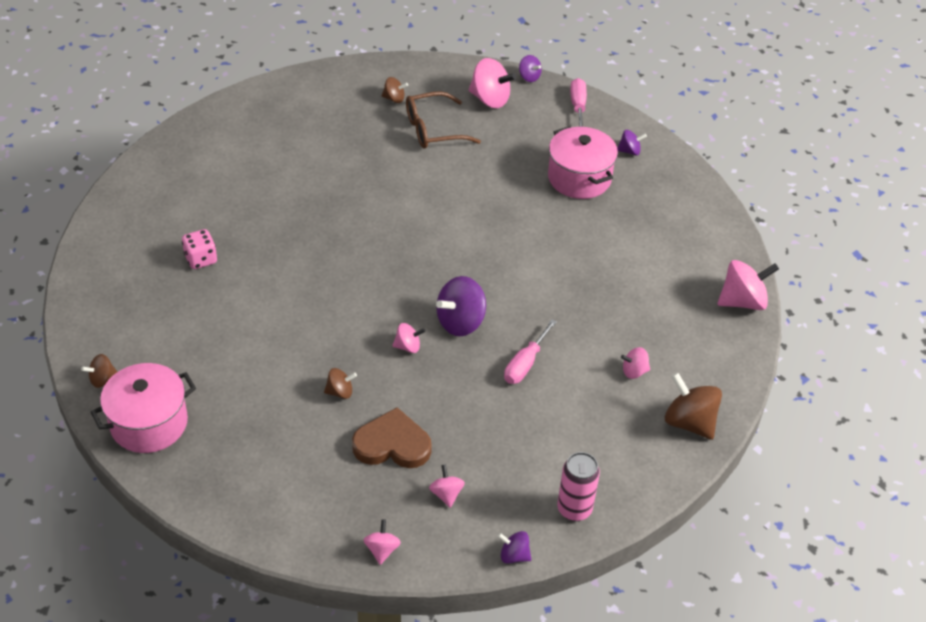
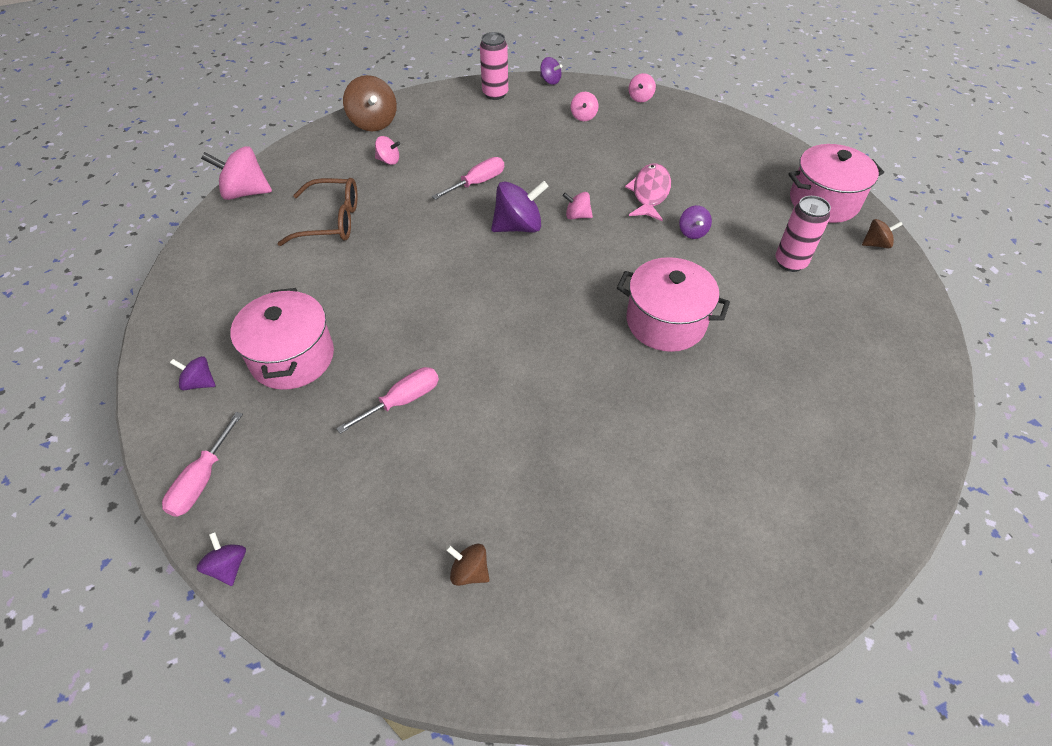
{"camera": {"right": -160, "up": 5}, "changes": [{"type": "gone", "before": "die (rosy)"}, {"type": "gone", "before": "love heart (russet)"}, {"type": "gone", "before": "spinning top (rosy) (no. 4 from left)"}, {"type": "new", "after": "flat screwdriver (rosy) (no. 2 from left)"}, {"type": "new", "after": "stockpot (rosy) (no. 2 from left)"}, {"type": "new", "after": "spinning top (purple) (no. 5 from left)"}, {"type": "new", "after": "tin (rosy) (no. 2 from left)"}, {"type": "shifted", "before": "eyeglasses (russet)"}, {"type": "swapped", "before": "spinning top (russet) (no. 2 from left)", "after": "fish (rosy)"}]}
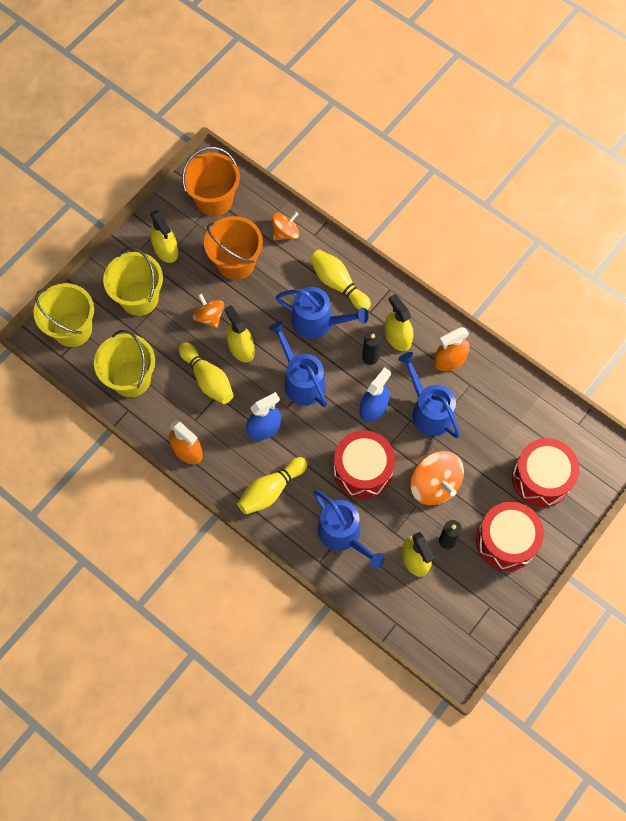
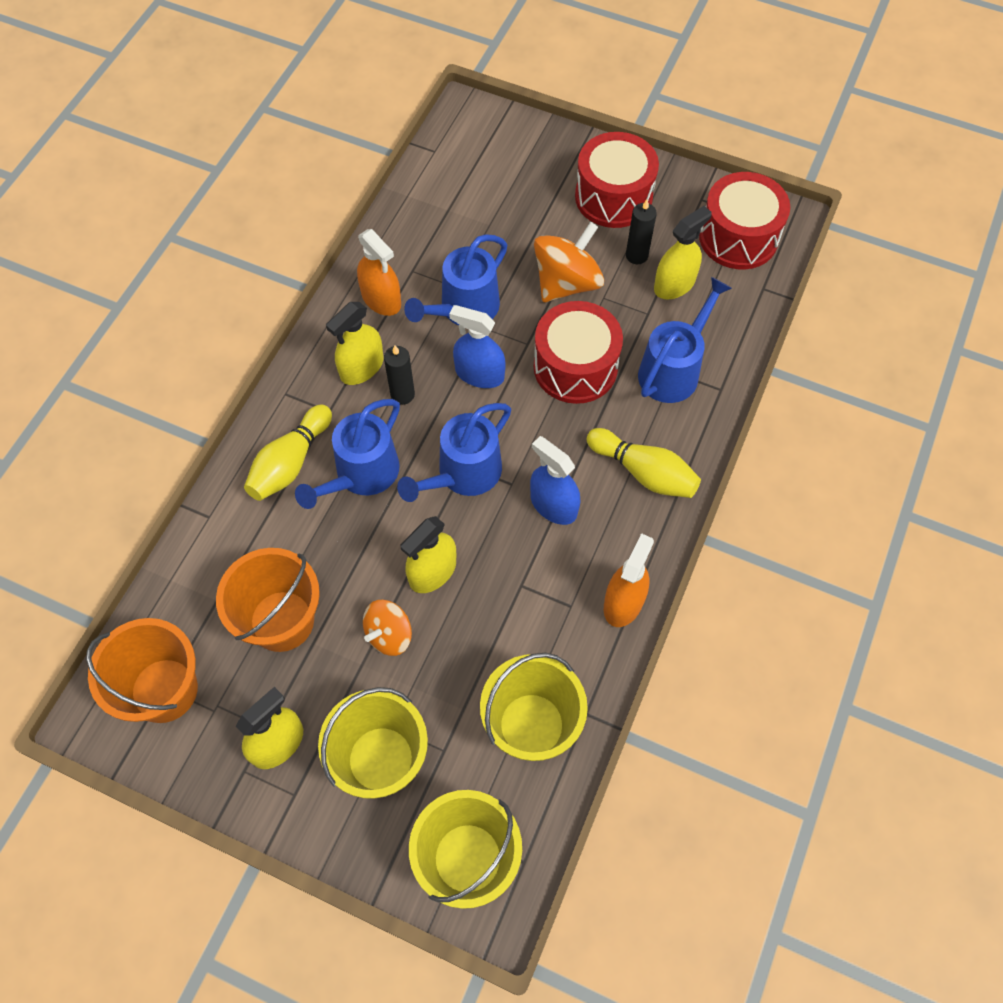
{"camera": {"right": -105, "up": -5}, "changes": [{"type": "gone", "before": "skittle (golden) (no. 1 from left)"}, {"type": "gone", "before": "spinning top (bright orange) (no. 2 from left)"}, {"type": "shifted", "before": "snare drum (scarlet) (no. 3 from left)"}, {"type": "rotated", "before": "watering can (cobalt) (no. 2 from left in the first image)", "turn": -150}]}
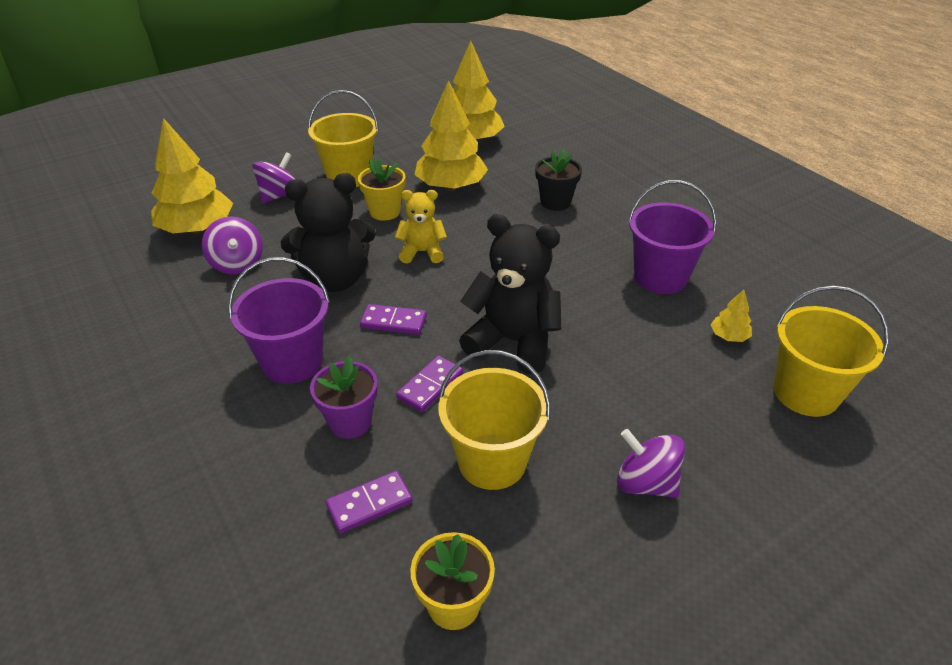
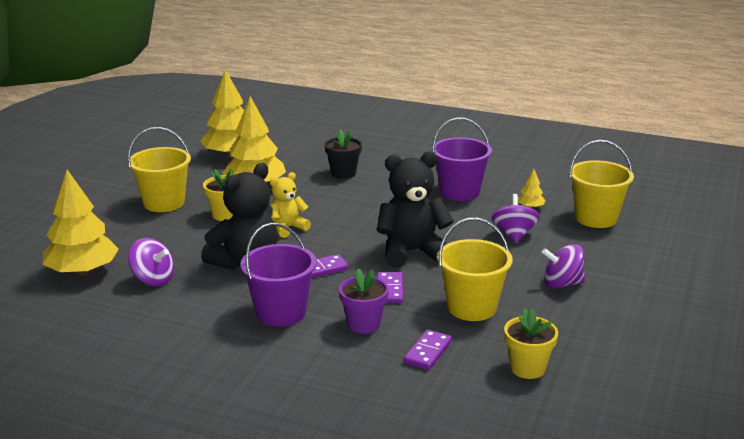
{"camera": {"right": -35, "up": -15}, "changes": [{"type": "shifted", "before": "spinning top (purple) (no. 2 from left)"}]}
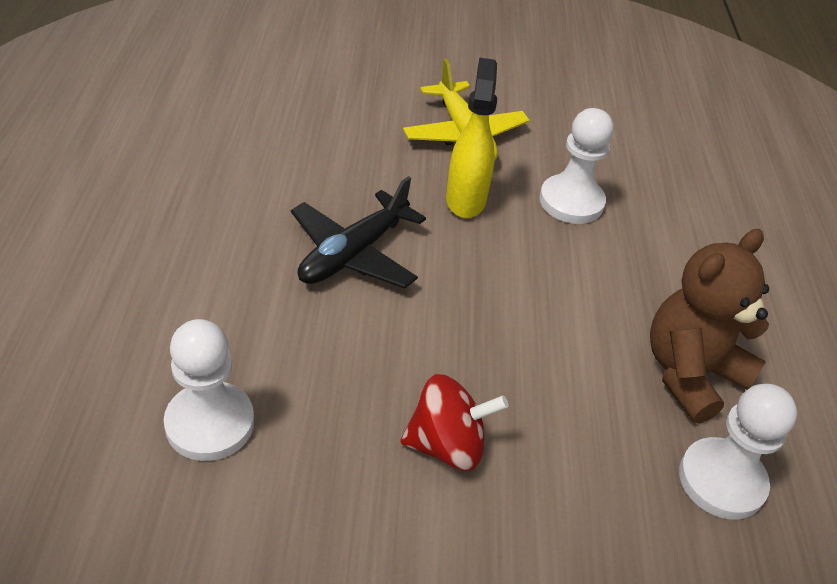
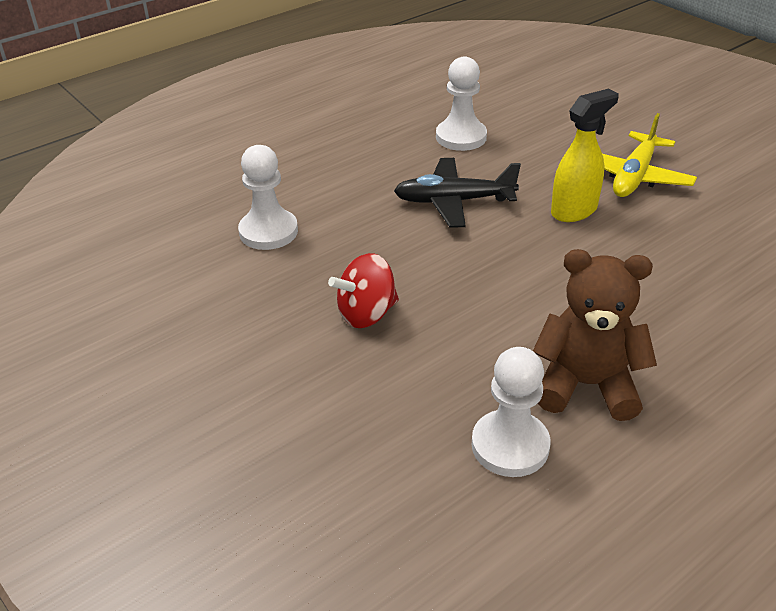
{"camera": {"right": 55, "up": -5}, "changes": [{"type": "shifted", "before": "chess pawn (white) (no. 2 from left)"}, {"type": "rotated", "before": "spinning top (scarlet)", "turn": 105}]}
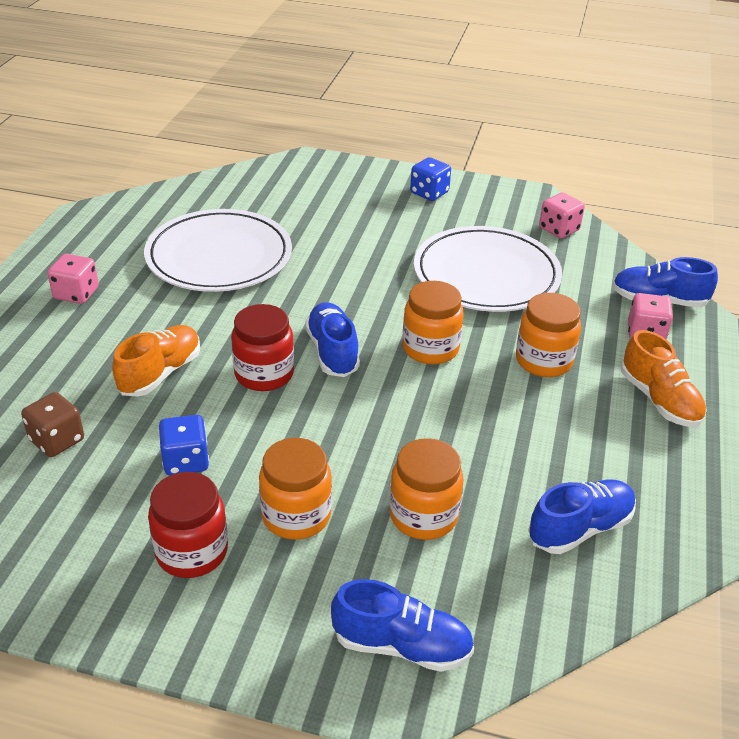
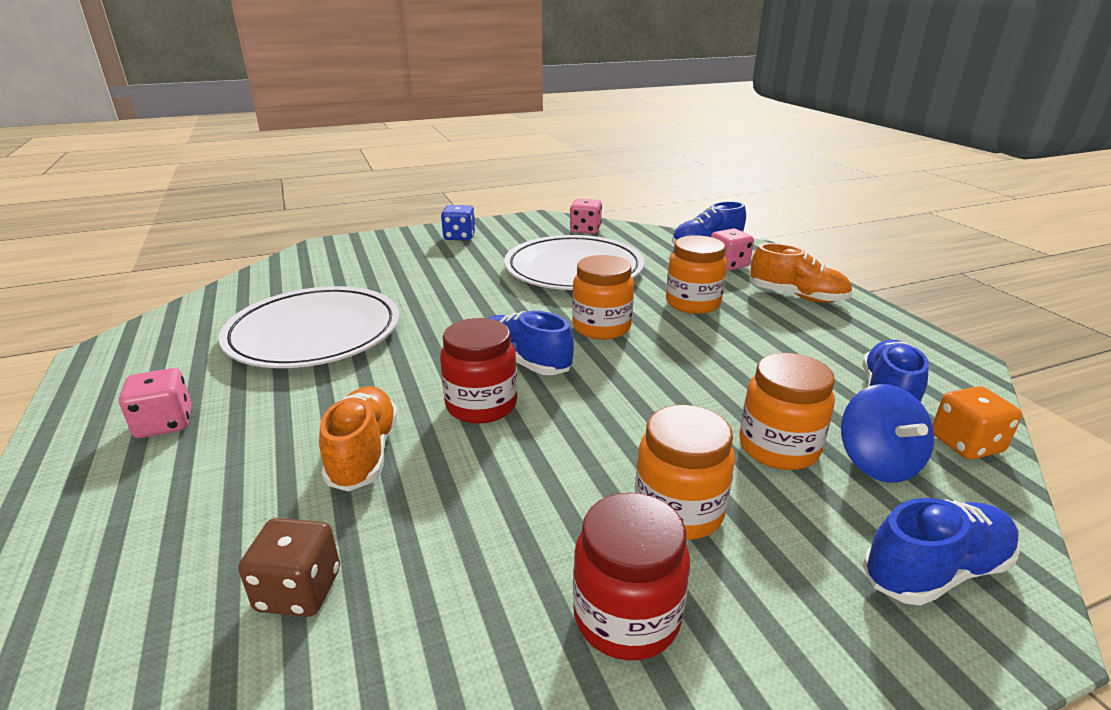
{"camera": {"right": -35, "up": -10}, "changes": [{"type": "gone", "before": "die (cobalt) (no. 1 from left)"}, {"type": "new", "after": "spinning top (cobalt)"}, {"type": "new", "after": "die (bright orange)"}]}
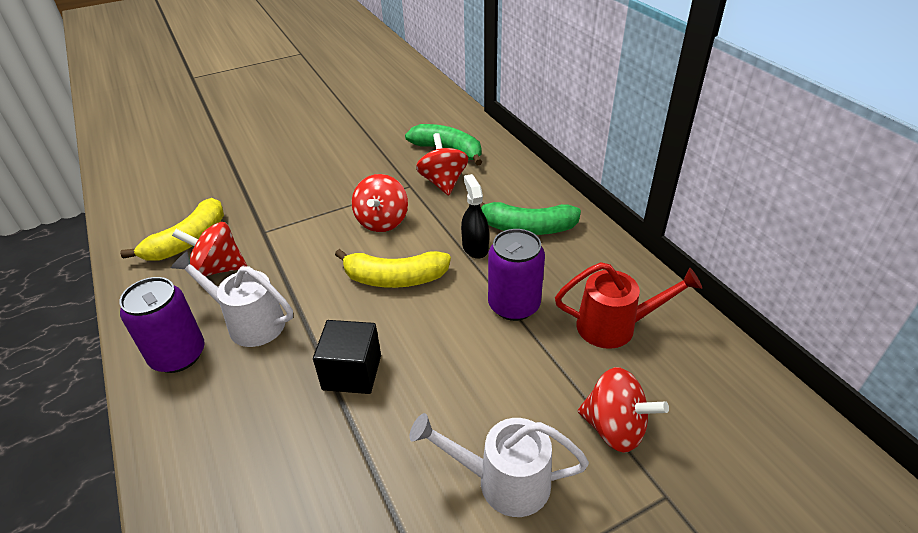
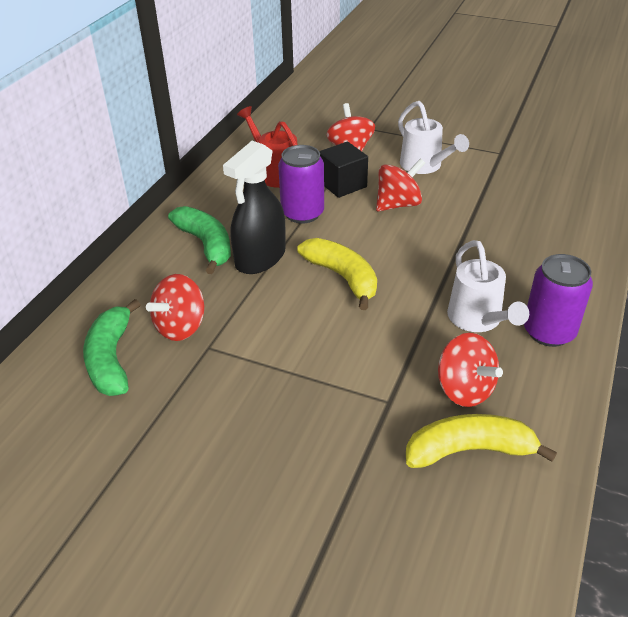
{"camera": {"right": -130, "up": 0}, "changes": [{"type": "shifted", "before": "cube (jet-black)"}, {"type": "shifted", "before": "spinning top (scarlet) (no. 2 from left in the first image)", "after": "spinning top (scarlet) (no. 3 from left)"}, {"type": "scaled", "before": "sprayer (jet-black)", "scale": 1.66}]}
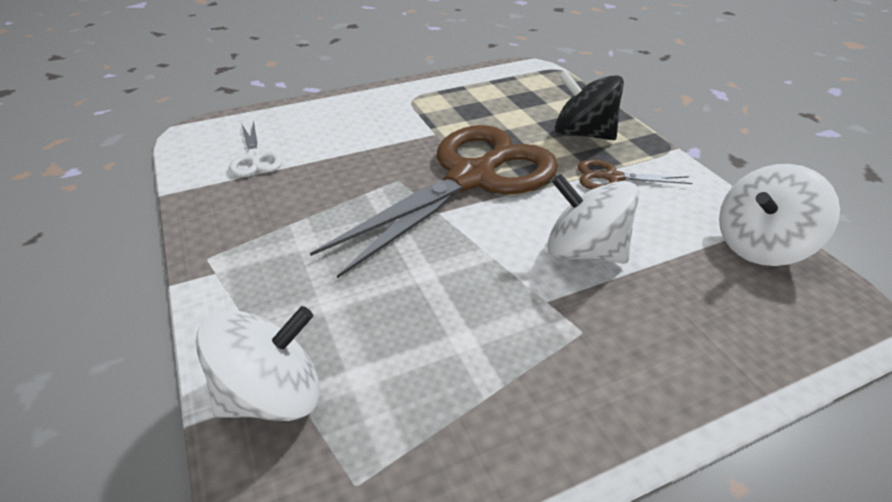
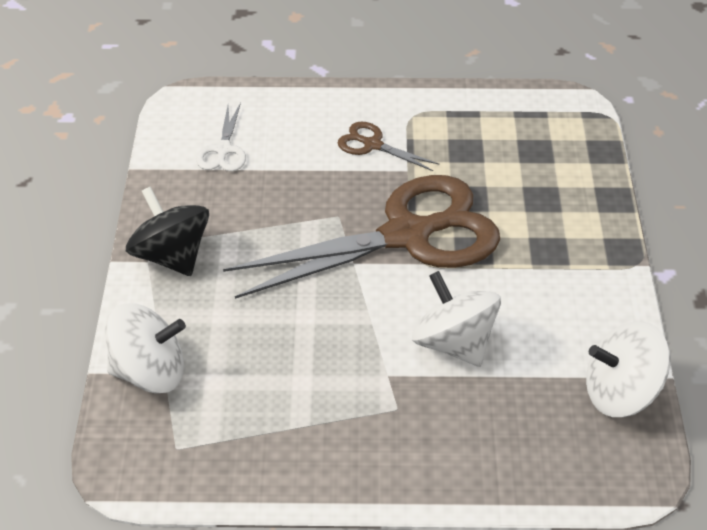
{"camera": {"right": 25, "up": 5}, "changes": [{"type": "shifted", "before": "spinning top (jet-black)"}, {"type": "shifted", "before": "pair of scissors (russet) (no. 2 from left)"}]}
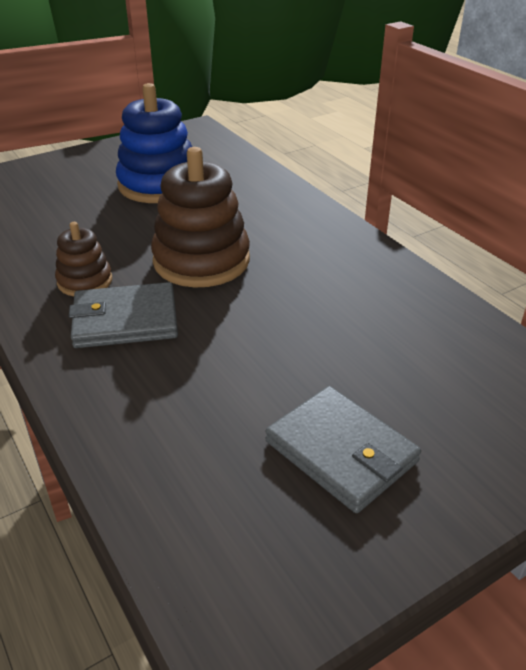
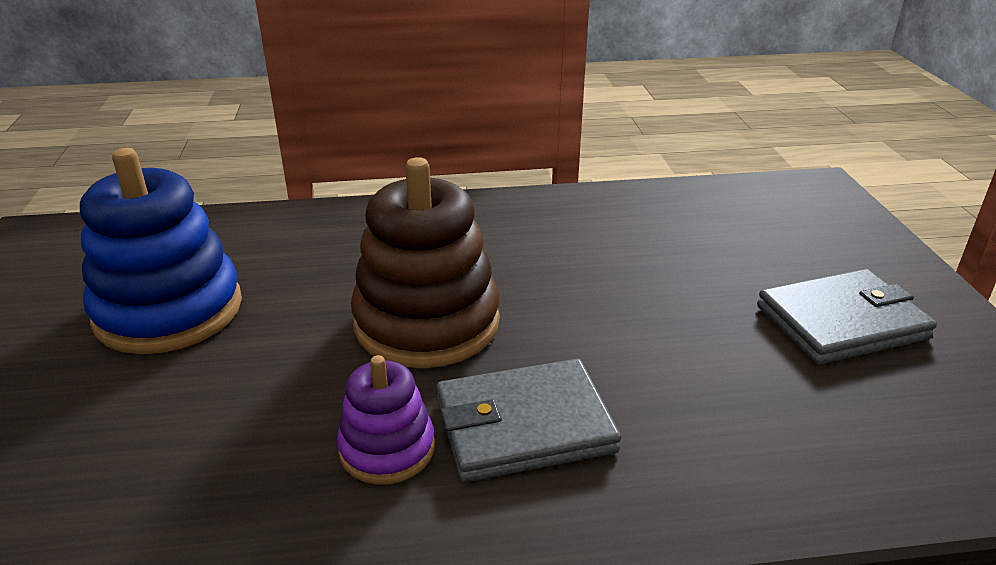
{"camera": {"right": -65, "up": -5}, "changes": [{"type": "repainted", "before": "stacking toy (russet) (no. 1 from left)", "after": "stacking toy (purple)"}, {"type": "rotated", "before": "card wallet (grey) (no. 1 from left)", "turn": 60}]}
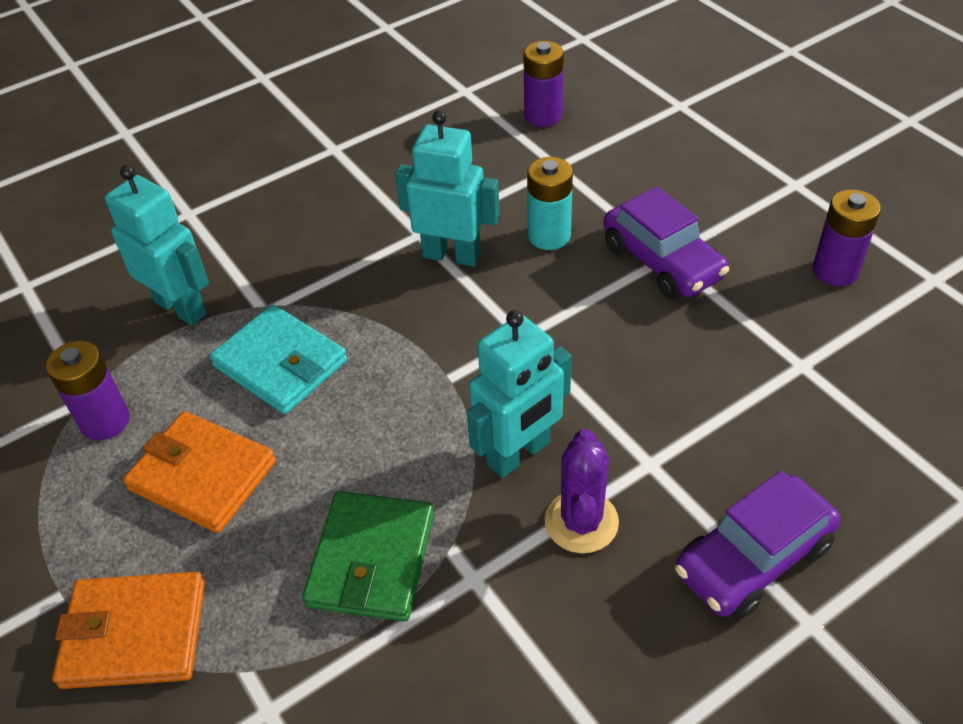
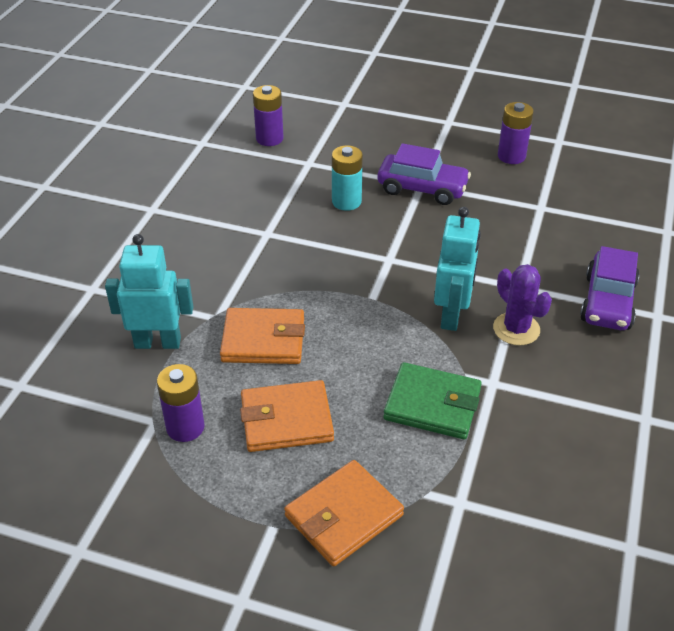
{"camera": {"right": -40, "up": -5}, "changes": [{"type": "gone", "before": "toy robot (teal) (no. 2 from left)"}, {"type": "repainted", "before": "card wallet (teal)", "after": "card wallet (bright orange) (no. 1 from left)"}, {"type": "rotated", "before": "card wallet (emerald)", "turn": -45}]}
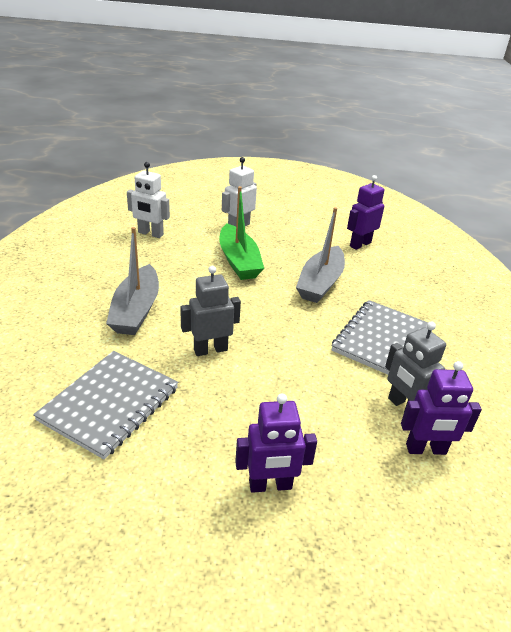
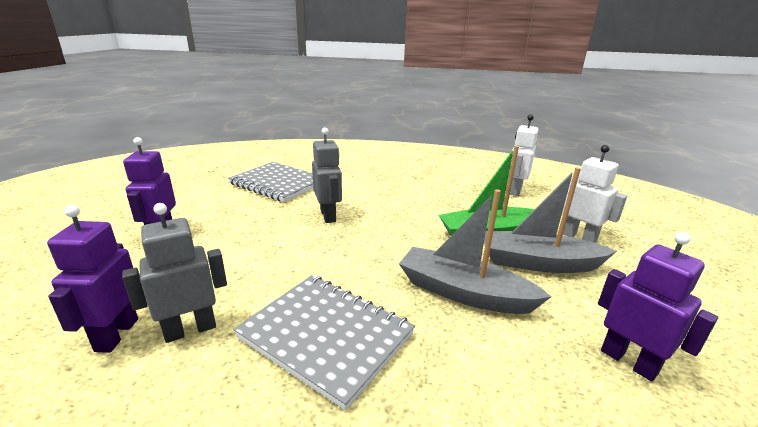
{"camera": {"right": 95, "up": -10}, "changes": [{"type": "shifted", "before": "boat (grey) (no. 1 from left in the first image)", "after": "boat (grey) (no. 2 from left)"}]}
